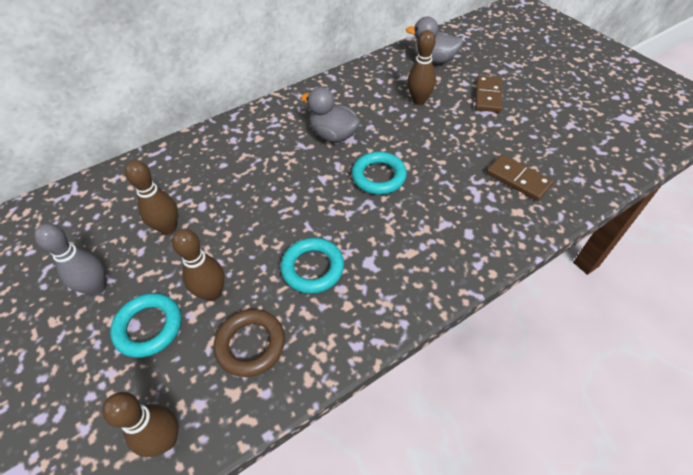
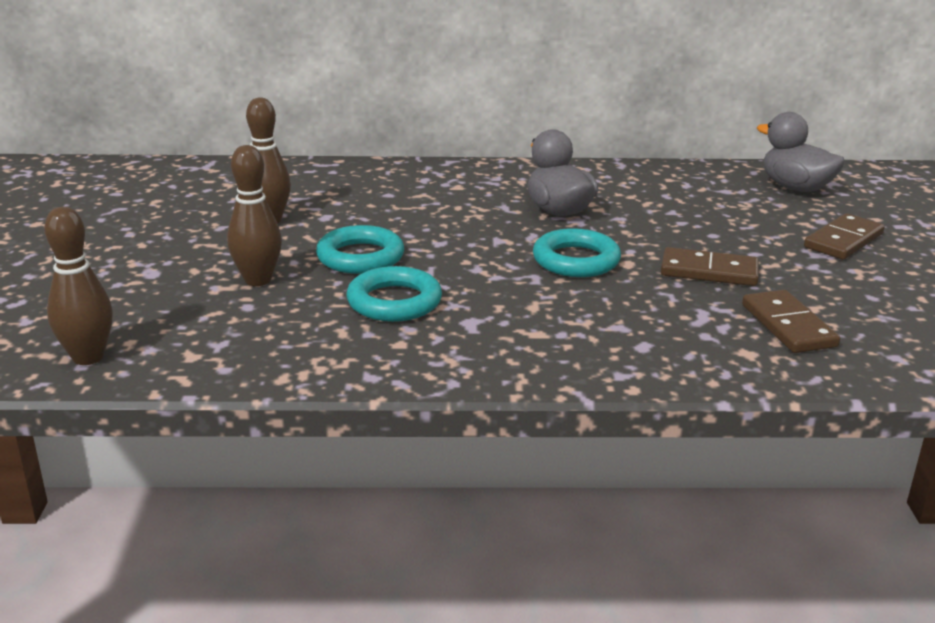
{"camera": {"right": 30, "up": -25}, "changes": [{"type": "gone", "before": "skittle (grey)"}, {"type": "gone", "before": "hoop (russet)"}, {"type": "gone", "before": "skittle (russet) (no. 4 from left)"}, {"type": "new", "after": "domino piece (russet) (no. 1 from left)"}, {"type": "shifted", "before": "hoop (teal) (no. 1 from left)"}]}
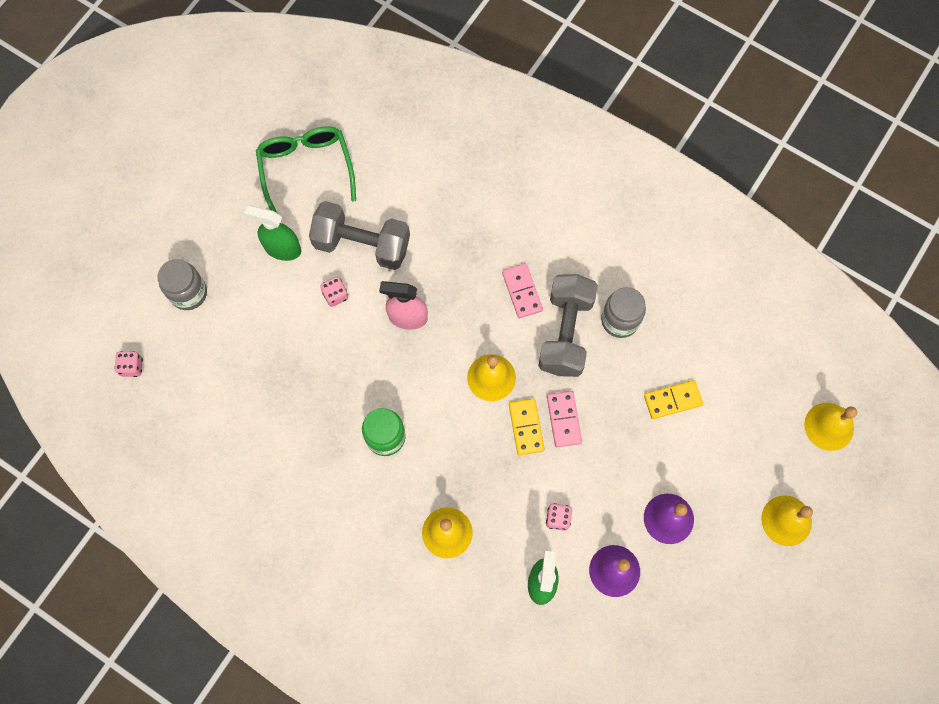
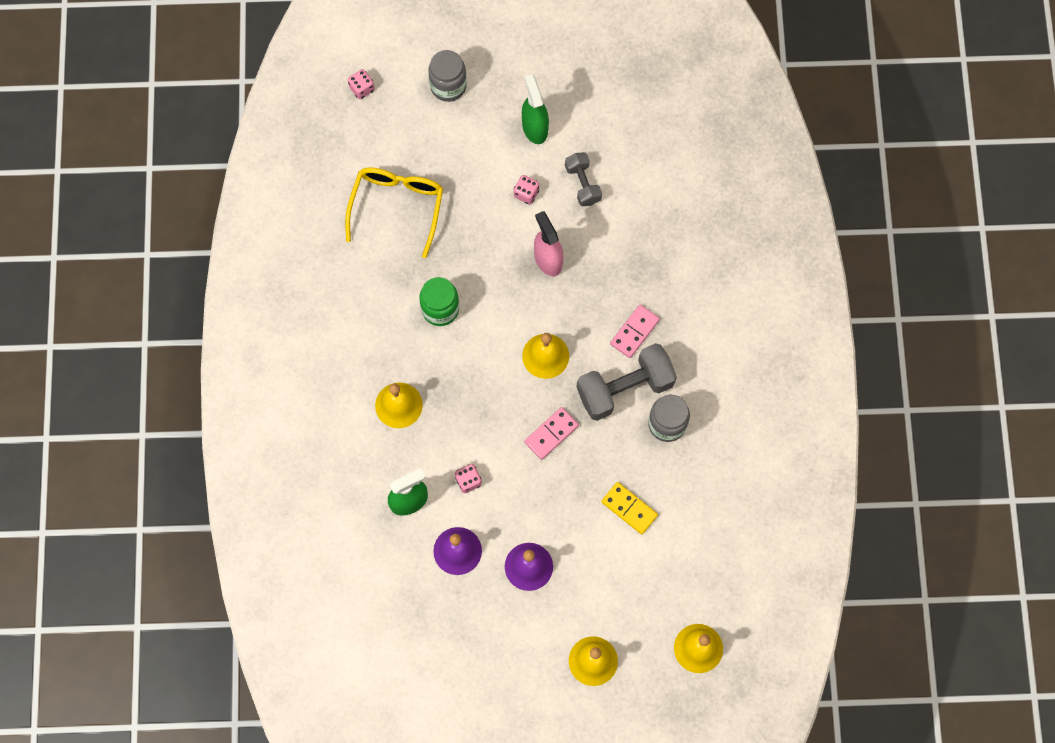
{"camera": {"right": 55, "up": 0}, "changes": [{"type": "gone", "before": "eyeglasses (emerald)"}, {"type": "gone", "before": "domino piece (golden) (no. 1 from left)"}, {"type": "new", "after": "eyeglasses (golden)"}, {"type": "scaled", "before": "hand weight (grey) (no. 1 from left)", "scale": 0.56}]}
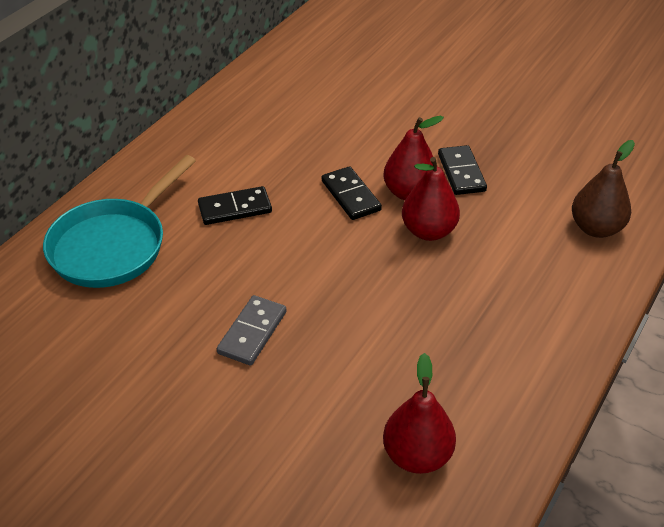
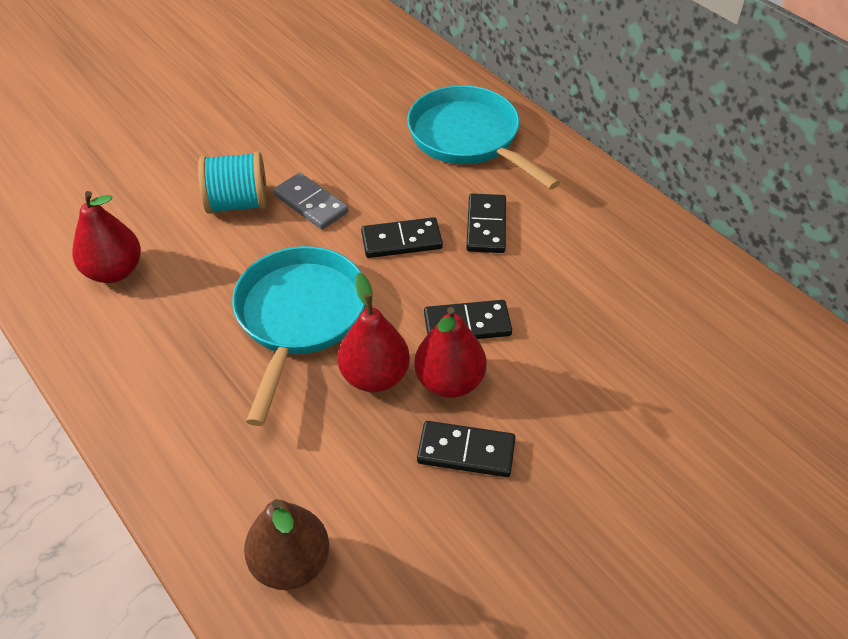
{"camera": {"right": 110, "up": 5}, "changes": [{"type": "new", "after": "reel of thread (teal)"}, {"type": "new", "after": "skillet (teal) (no. 1 from left)"}, {"type": "new", "after": "domino piece (jet-black) (no. 1 from left)"}]}
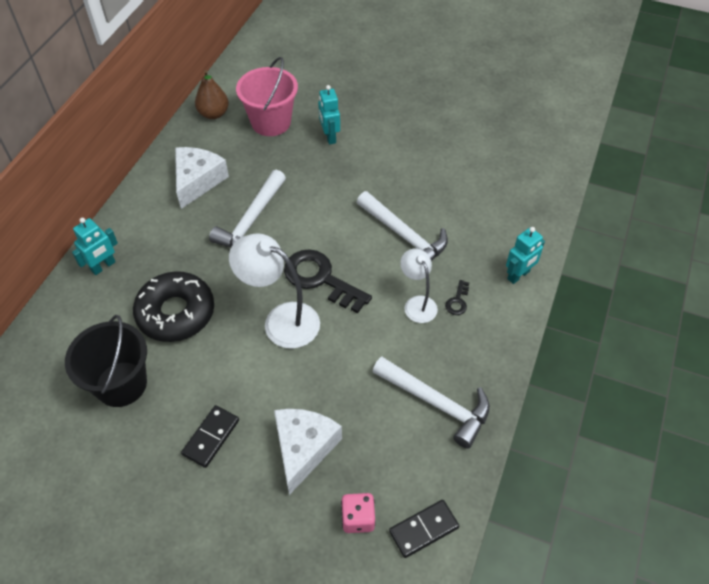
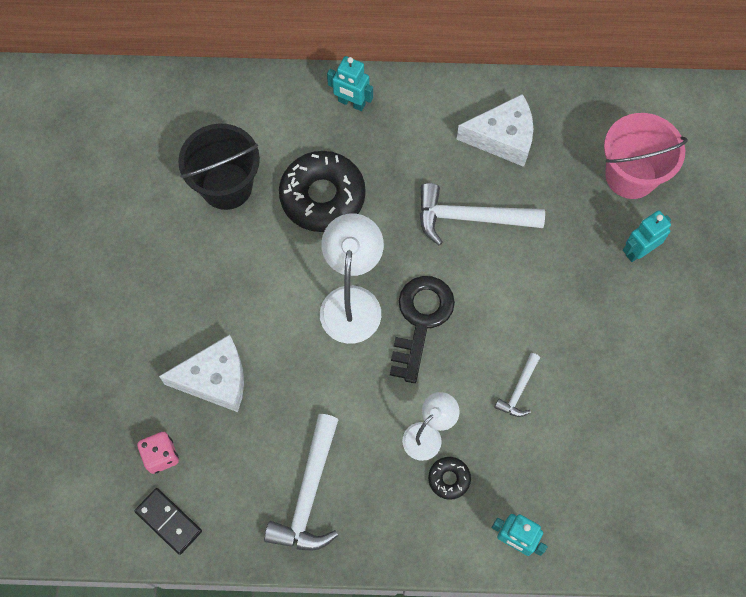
{"camera": {"right": 70, "up": 15}, "changes": [{"type": "gone", "before": "domino piece (jet-black) (no. 1 from left)"}, {"type": "gone", "before": "pear (russet)"}, {"type": "swapped", "before": "latchkey (jet-black) (no. 2 from left)", "after": "donut (jet-black) (no. 2 from left)"}, {"type": "scaled", "before": "claw hammer (white) (no. 2 from left in the first image)", "scale": 0.52}]}
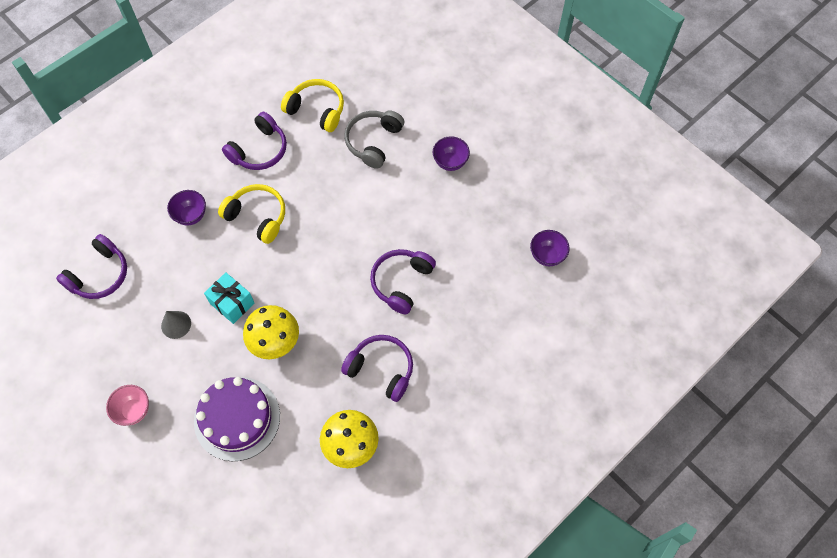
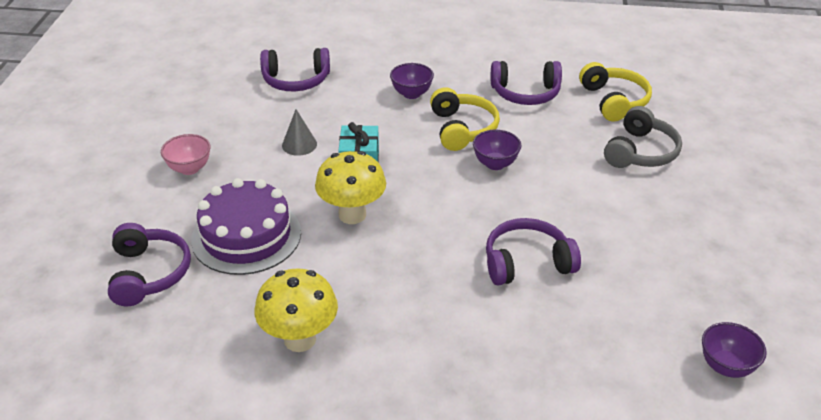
{"camera": {"right": 50, "up": -25}, "changes": [{"type": "shifted", "before": "headphones (purple) (no. 3 from left in the first image)", "after": "headphones (purple) (no. 1 from left)"}, {"type": "shifted", "before": "serving bowl (purple) (no. 2 from left)"}, {"type": "rotated", "before": "headphones (grey)", "turn": 135}]}
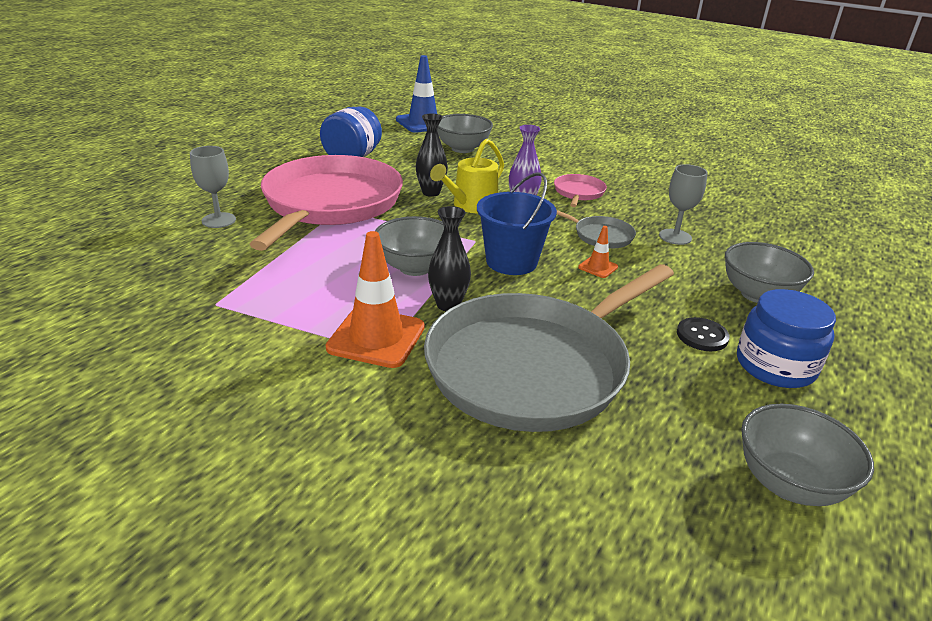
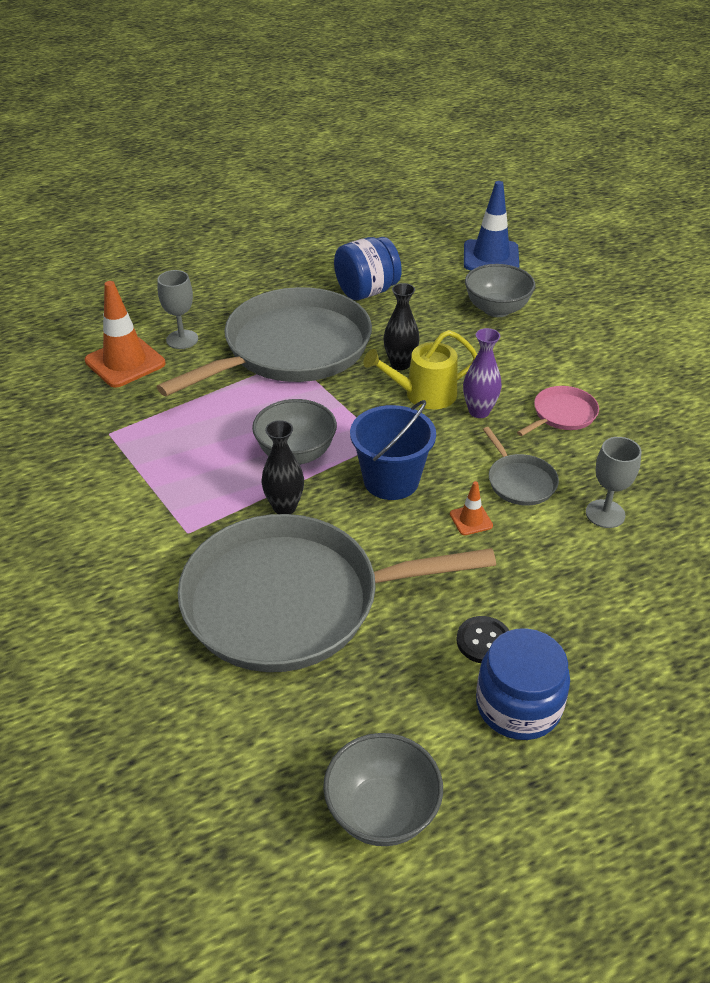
{"camera": {"right": 35, "up": 10}, "changes": [{"type": "gone", "before": "serving bowl (grey) (no. 3 from left)"}, {"type": "shifted", "before": "safety cone (bright orange) (no. 1 from left)"}, {"type": "repainted", "before": "skillet (rosy) (no. 1 from left)", "after": "skillet (grey) (no. 1 from left)"}]}
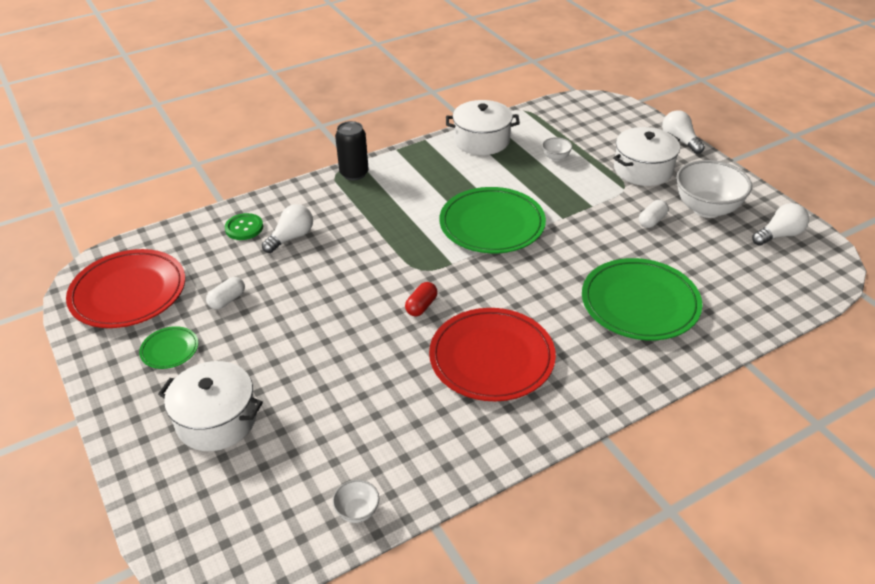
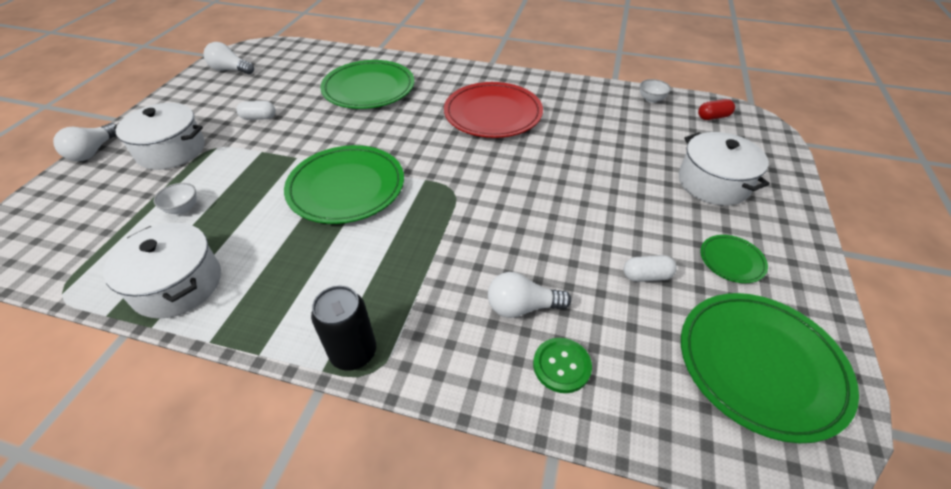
{"camera": {"right": -135, "up": 5}, "changes": [{"type": "gone", "before": "serving bowl (white) (no. 3 from left)"}, {"type": "shifted", "before": "capsule (scarlet)"}, {"type": "repainted", "before": "plate (scarlet) (no. 1 from left)", "after": "plate (emerald) (no. 4 from left)"}]}
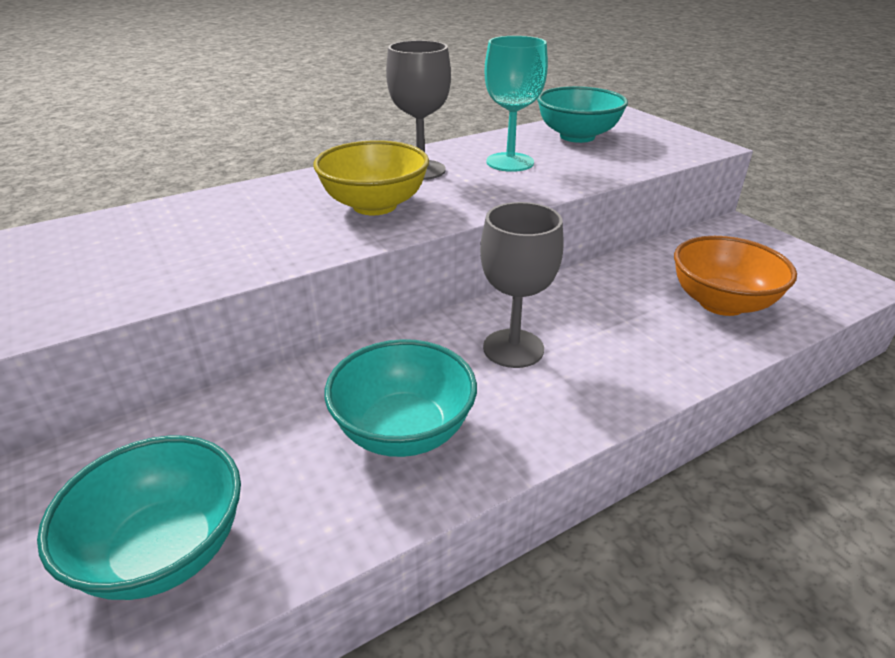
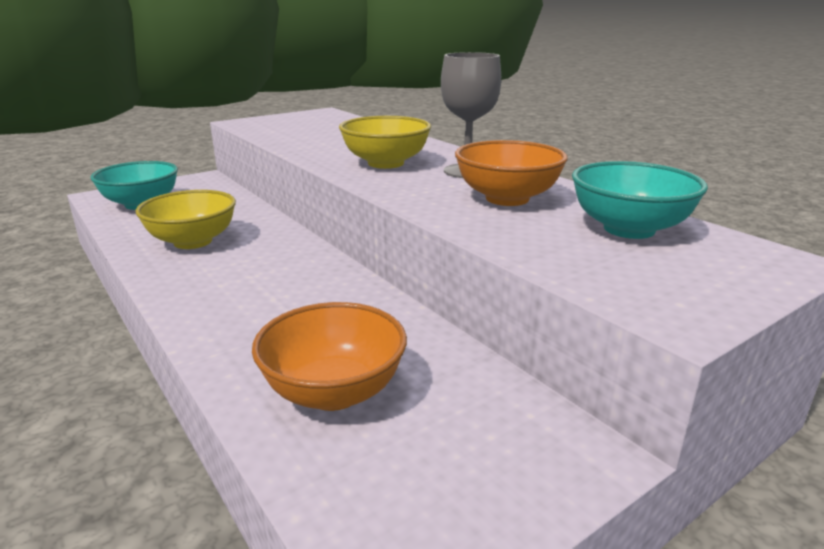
{"camera": {"right": 85, "up": -10}, "changes": [{"type": "gone", "before": "goblet (grey) (no. 2 from left)"}, {"type": "swapped", "before": "goblet (teal)", "after": "serving bowl (bright orange) (no. 2 from left)"}, {"type": "repainted", "before": "serving bowl (teal) (no. 2 from left)", "after": "serving bowl (golden) (no. 1 from left)"}]}
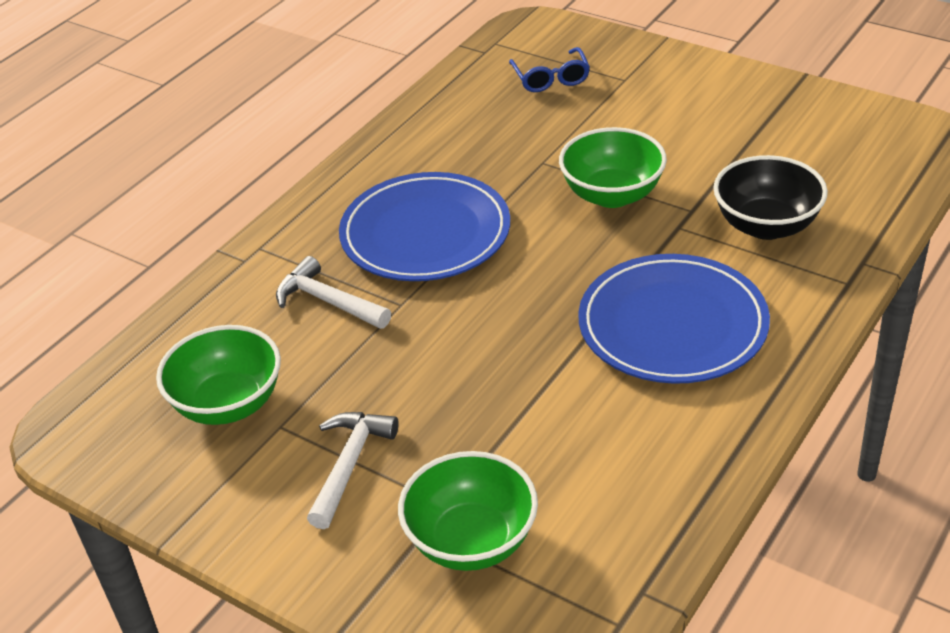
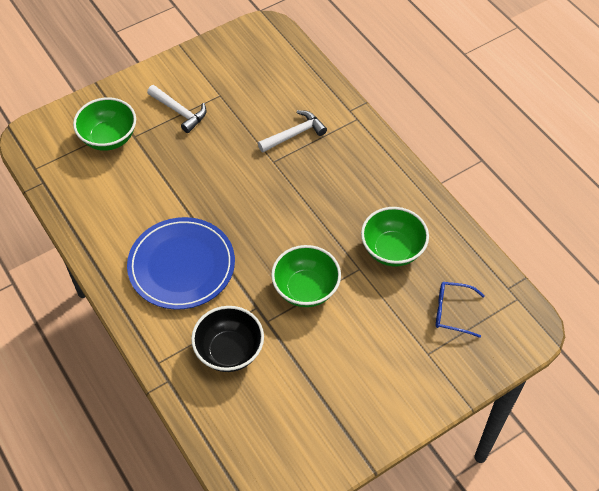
{"camera": {"right": 110, "up": 15}, "changes": [{"type": "gone", "before": "plate (cobalt) (no. 1 from left)"}, {"type": "shifted", "before": "serving bowl (emerald) (no. 1 from left in the first image)", "after": "serving bowl (emerald) (no. 3 from left)"}]}
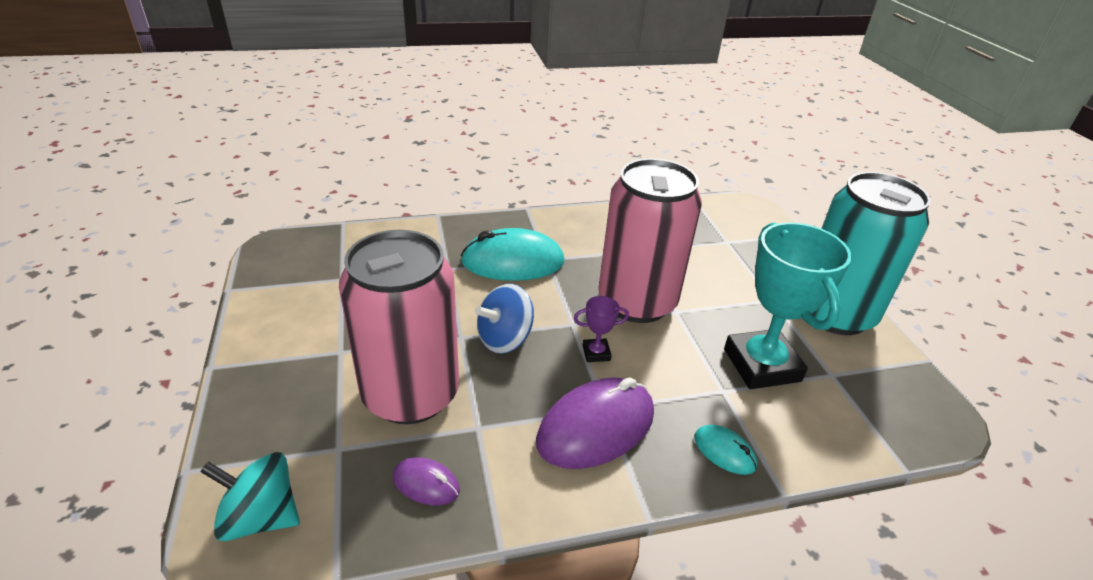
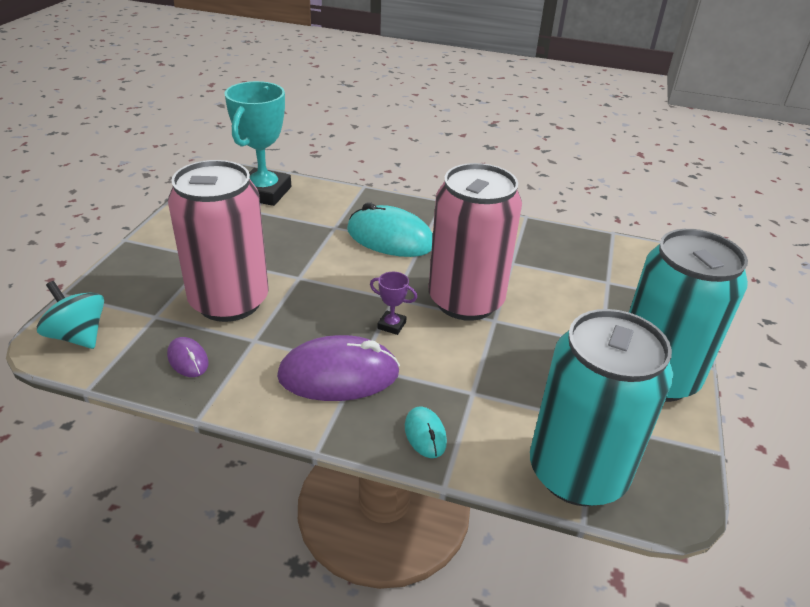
{"camera": {"right": 30, "up": 0}, "changes": [{"type": "gone", "before": "spinning top (cobalt)"}, {"type": "new", "after": "tin (teal) (no. 1 from left)"}, {"type": "shifted", "before": "prize cup (teal)"}]}
